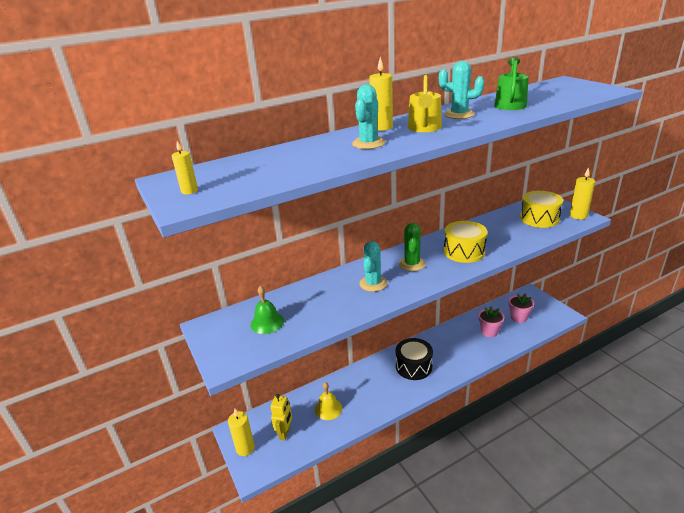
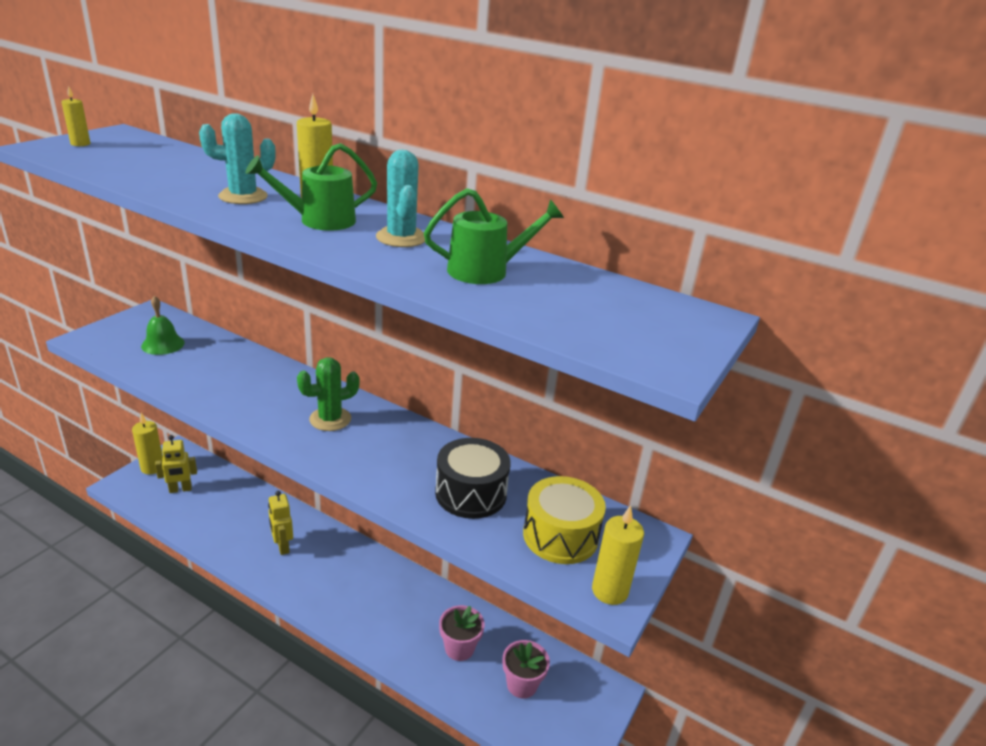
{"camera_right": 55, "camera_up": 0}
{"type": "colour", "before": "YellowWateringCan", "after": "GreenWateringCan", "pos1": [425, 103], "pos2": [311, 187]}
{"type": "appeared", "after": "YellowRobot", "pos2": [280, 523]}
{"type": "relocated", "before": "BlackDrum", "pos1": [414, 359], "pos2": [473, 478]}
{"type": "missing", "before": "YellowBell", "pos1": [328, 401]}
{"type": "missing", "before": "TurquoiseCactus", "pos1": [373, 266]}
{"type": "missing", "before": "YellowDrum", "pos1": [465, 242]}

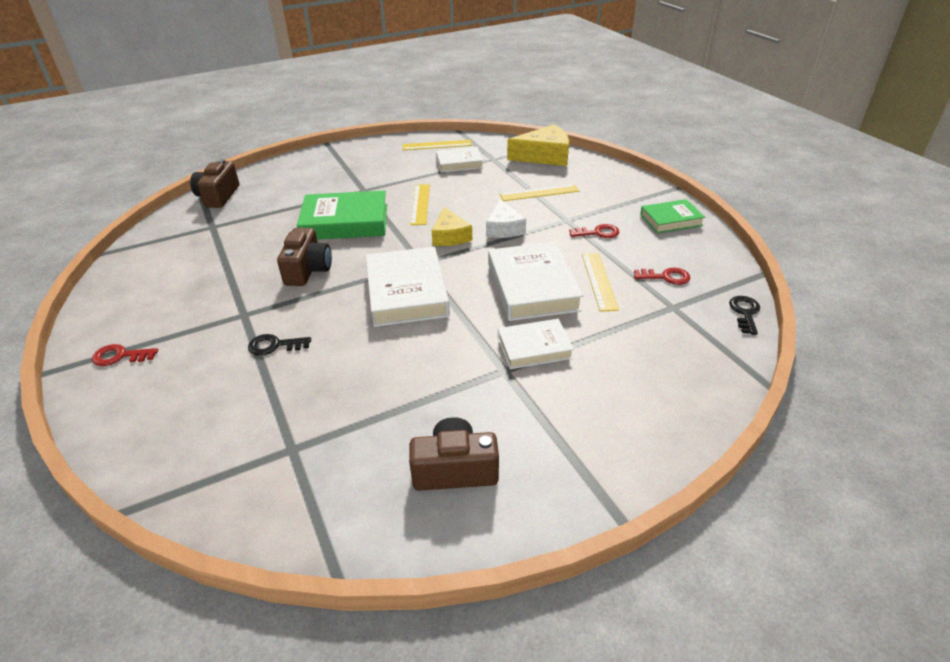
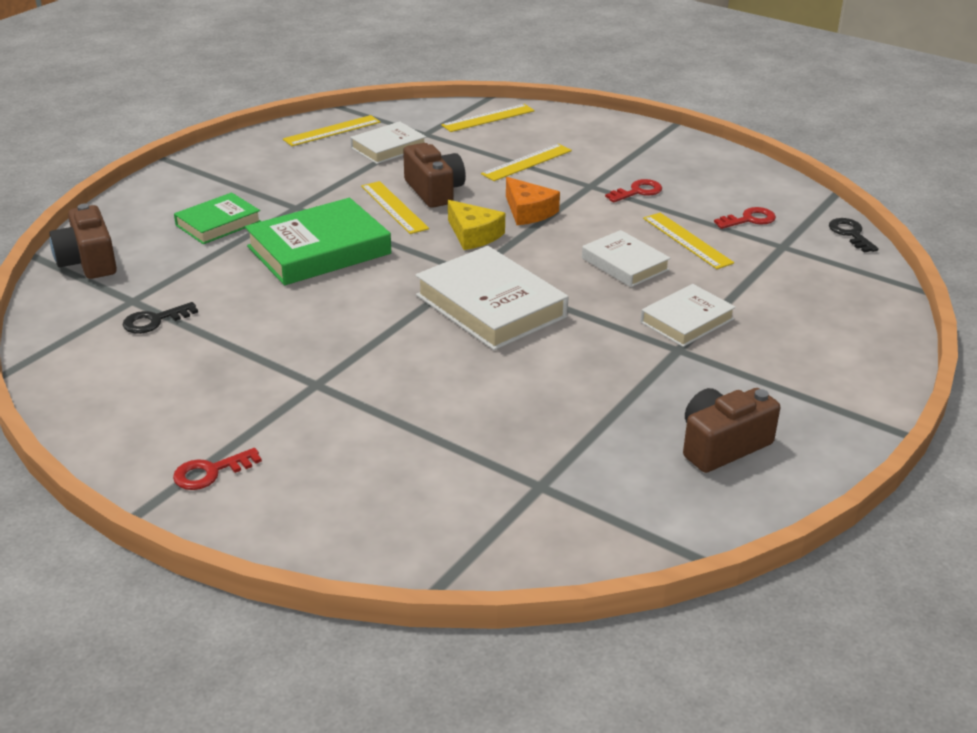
{"camera_right": -30, "camera_up": -5}
{"type": "relocated", "before": "BlackKey", "pos1": [279, 345], "pos2": [160, 318]}
{"type": "relocated", "before": "GreenBook", "pos1": [672, 216], "pos2": [217, 218]}
{"type": "relocated", "before": "BrownCamera", "pos1": [304, 257], "pos2": [434, 175]}
{"type": "exchanged", "before": "YellowCheese", "after": "YellowRuler", "pos1": [538, 145], "pos2": [488, 118]}
{"type": "colour", "before": "WhiteCheese", "after": "OrangeCheese", "pos1": [506, 219], "pos2": [533, 201]}
{"type": "size", "before": "WhiteBook", "pos1": [536, 281], "pos2": [626, 258], "scale": 0.6}

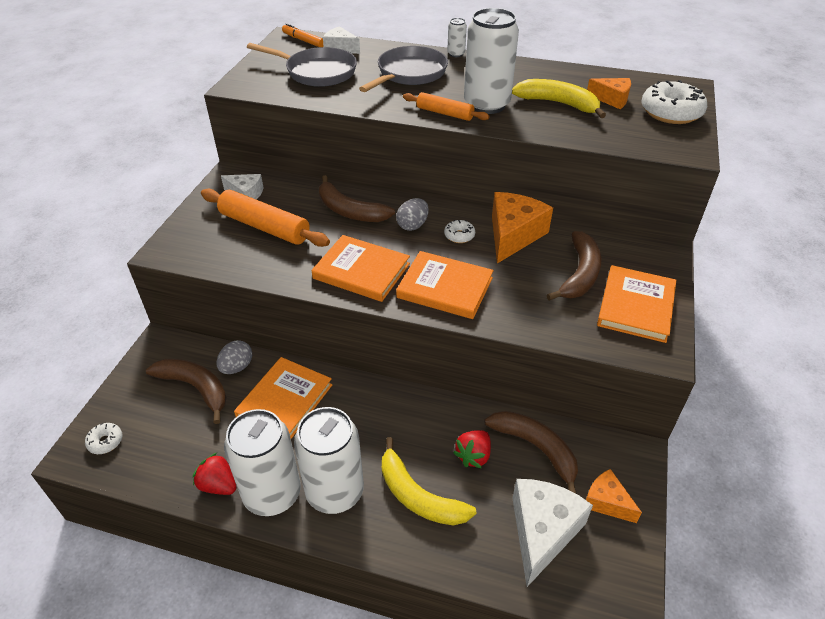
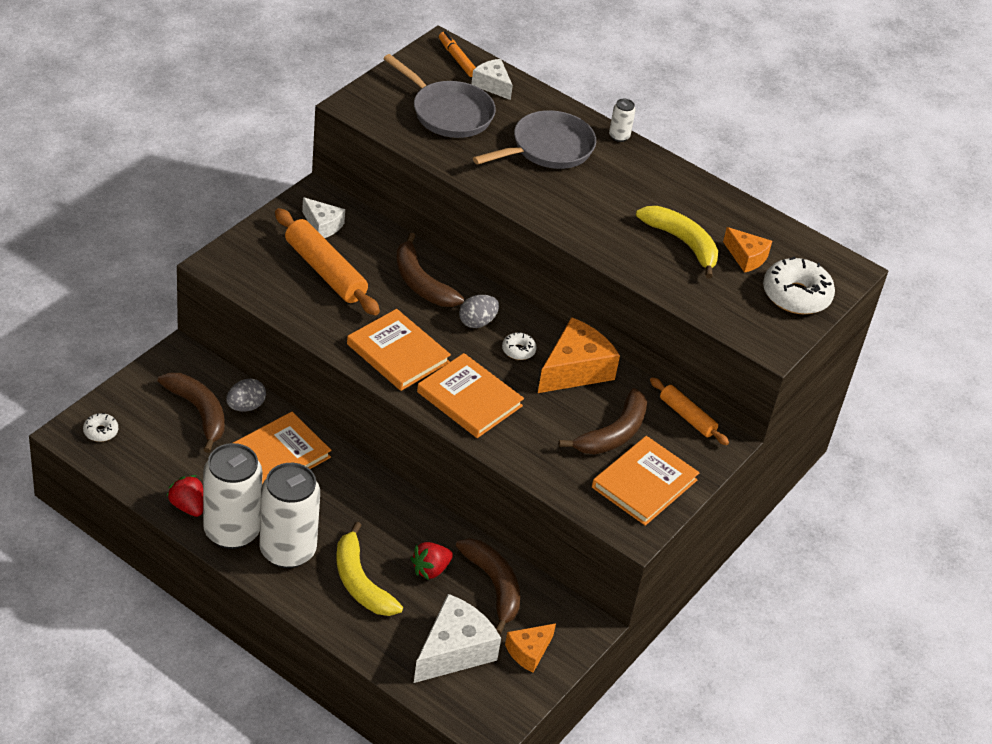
{"camera_right": 15, "camera_up": 0}
{"type": "spun", "before": "OrangeCheese", "pos1": [614, 496], "pos2": [530, 648], "turn": -105}
{"type": "relocated", "before": "OrangeRollingPin", "pos1": [446, 106], "pos2": [689, 411]}
{"type": "missing", "before": "WhiteCan", "pos1": [491, 61]}

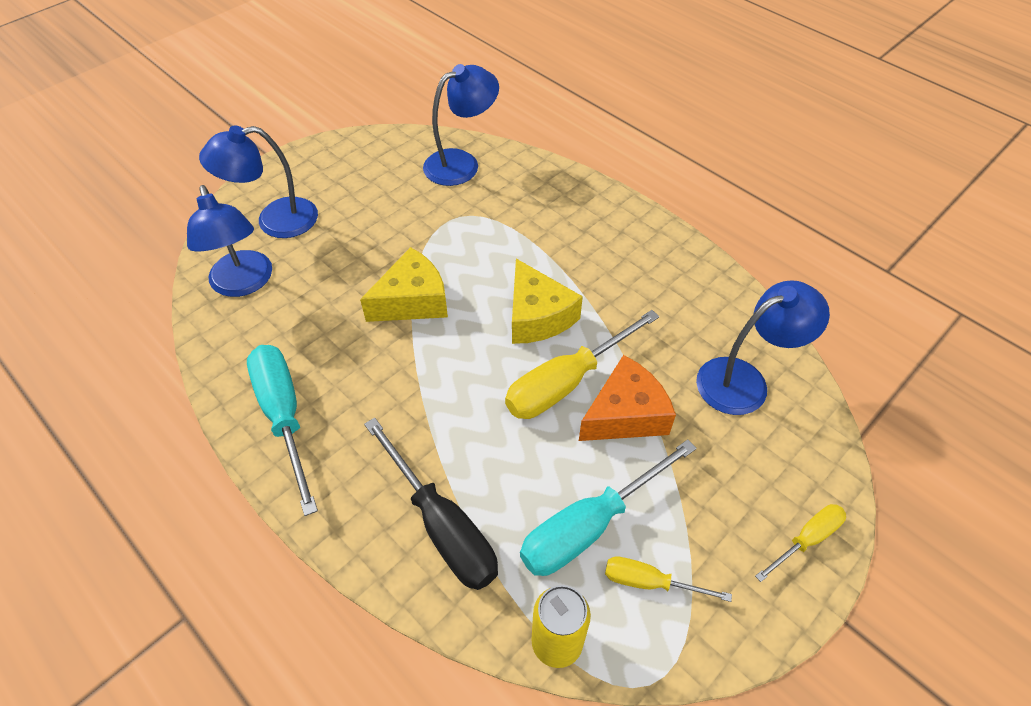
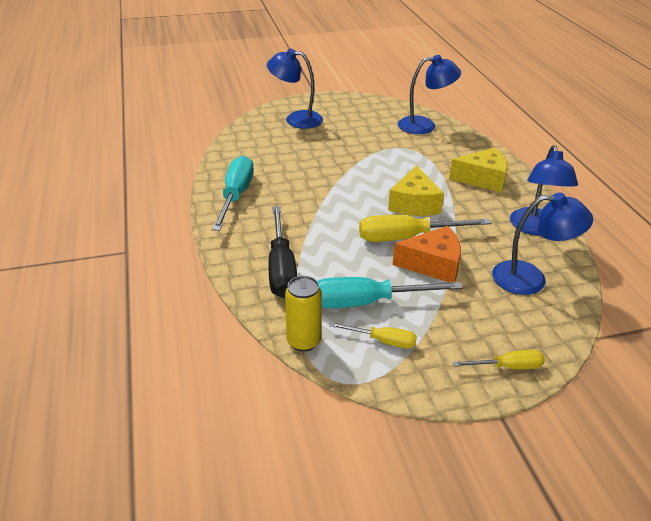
{"camera_right": 30, "camera_up": -15}
{"type": "spun", "before": "YellowScrewdriver", "pos1": [668, 579], "pos2": [373, 335], "turn": 150}
{"type": "relocated", "before": "YellowCheese", "pos1": [404, 284], "pos2": [478, 170]}
{"type": "relocated", "before": "BlueLamp", "pos1": [229, 241], "pos2": [544, 190]}

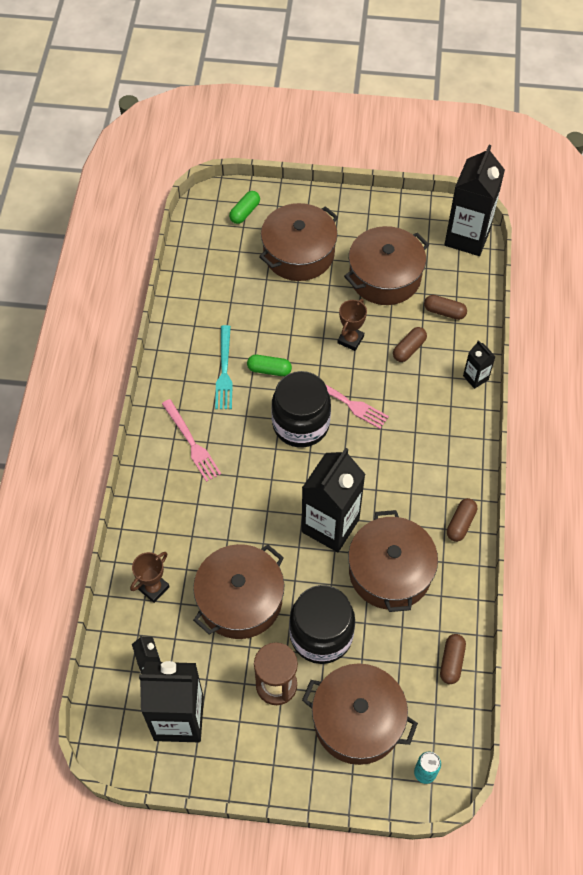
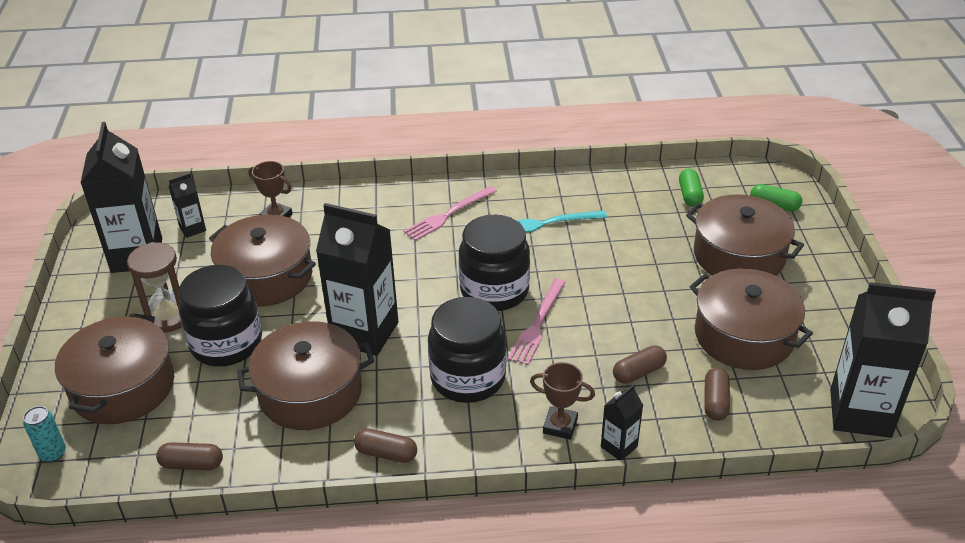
{"camera_right": 80, "camera_up": -20}
{"type": "appeared", "after": "BlackJar", "pos2": [467, 350]}
{"type": "relocated", "before": "BrownTrophy", "pos1": [352, 325], "pos2": [562, 401]}
{"type": "spun", "before": "BrownCapsule", "pos1": [410, 344], "pos2": [640, 364], "turn": -60}
{"type": "relocated", "before": "GreenCapsule", "pos1": [269, 365], "pos2": [691, 188]}

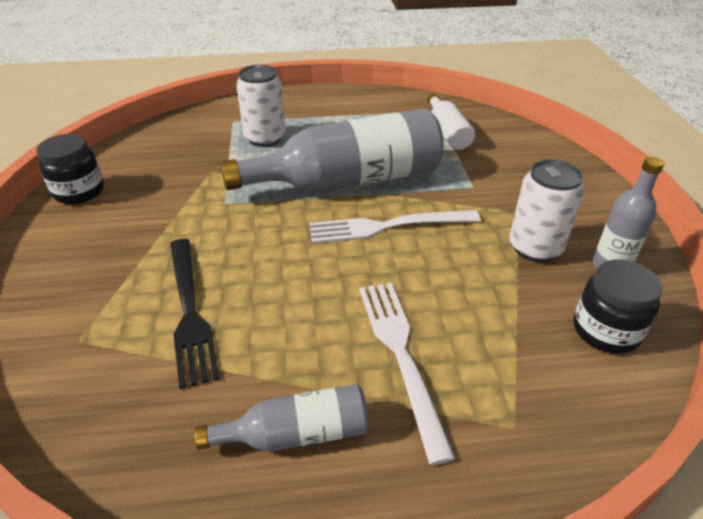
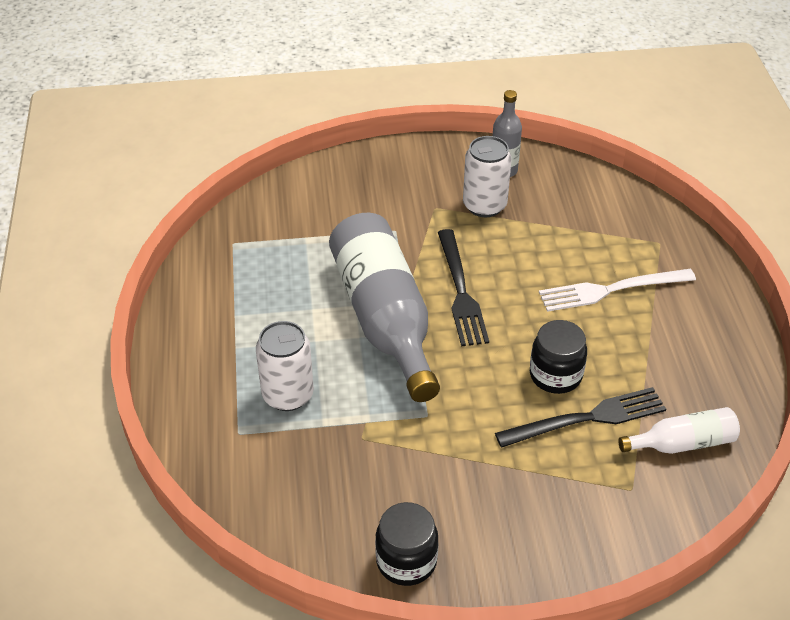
{"camera_right": -90, "camera_up": 5}
{"type": "colour", "before": "WhiteFork", "after": "BlackFork", "pos1": [395, 227], "pos2": [463, 287]}
{"type": "relocated", "before": "BlackJar", "pos1": [618, 307], "pos2": [558, 357]}
{"type": "relocated", "before": "WhiteBottle", "pos1": [451, 121], "pos2": [679, 430]}
{"type": "missing", "before": "GreyBottle", "pos1": [282, 418]}

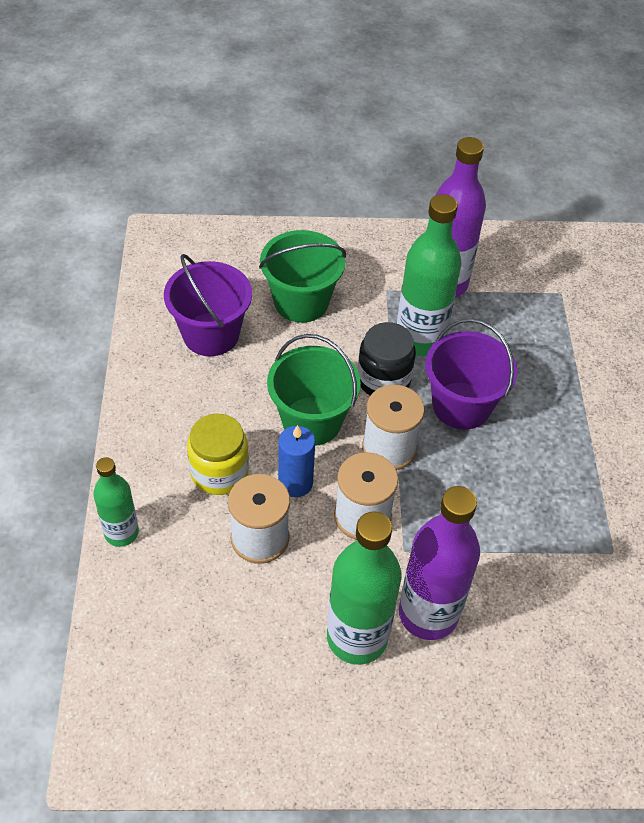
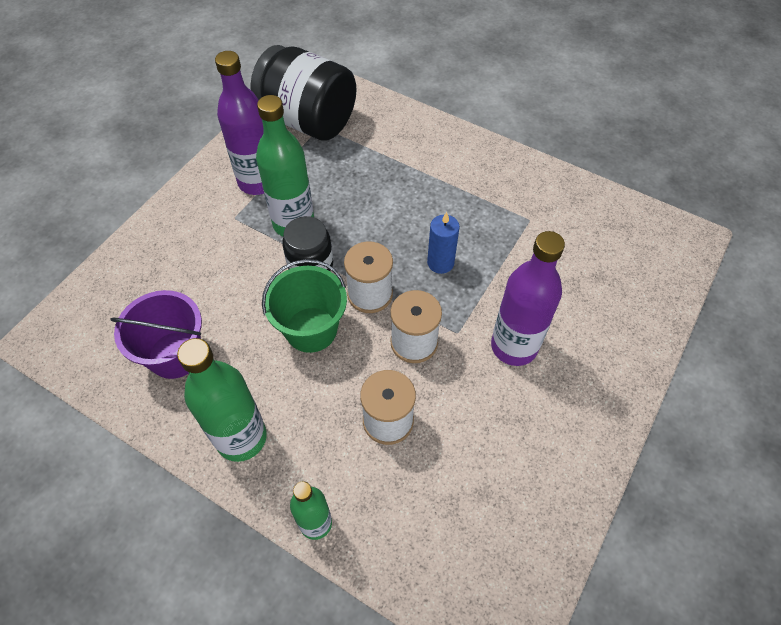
{"camera_right": -55, "camera_up": 5}
{"type": "relocated", "before": "GreenBottle", "pos1": [364, 588], "pos2": [222, 400]}
{"type": "appeared", "after": "BlackJar", "pos2": [303, 93]}
{"type": "relocated", "before": "BlueCandle", "pos1": [296, 461], "pos2": [443, 243]}
{"type": "missing", "before": "YellowJar", "pos1": [218, 454]}
{"type": "missing", "before": "GreenBucket", "pos1": [302, 276]}
{"type": "missing", "before": "PurpleBucket", "pos1": [471, 374]}

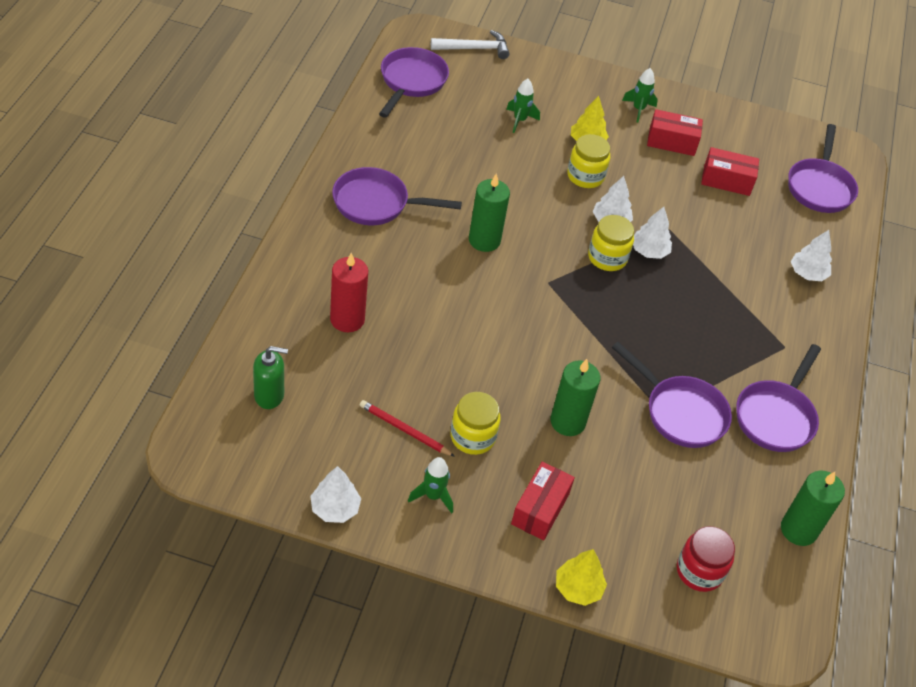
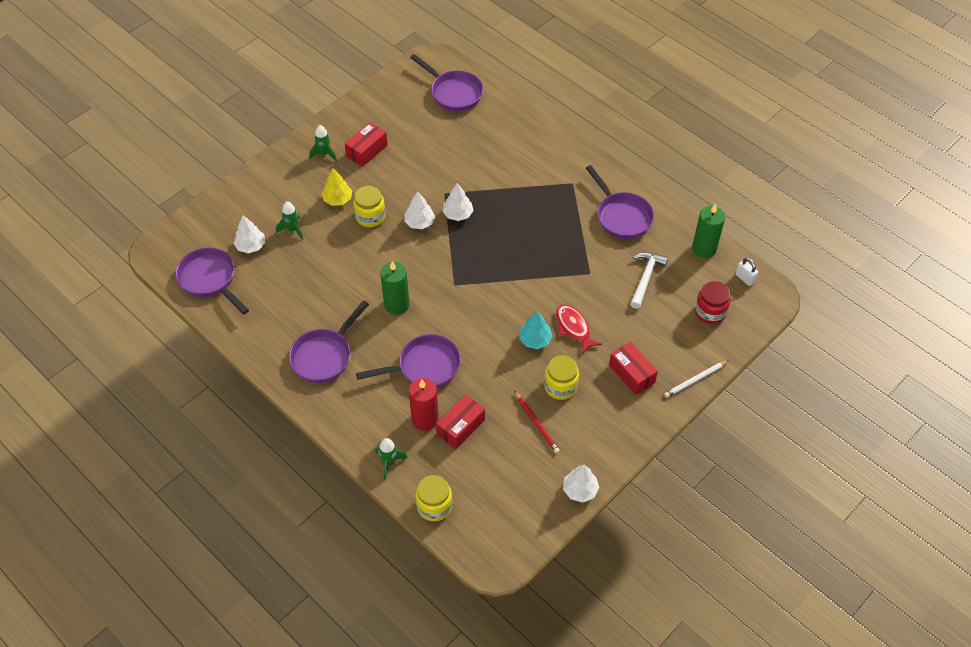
{"camera_right": -55, "camera_up": 5}
{"type": "relocated", "before": "WhiteTree", "pos1": [811, 255], "pos2": [249, 234]}
{"type": "relocated", "before": "PurplePan", "pos1": [672, 395], "pos2": [408, 361]}
{"type": "relocated", "before": "GreenRocket", "pos1": [430, 485], "pos2": [391, 459]}
{"type": "relocated", "before": "YellowJar", "pos1": [611, 243], "pos2": [434, 498]}
{"type": "relocated", "before": "RedBox", "pos1": [730, 171], "pos2": [460, 421]}
{"type": "spun", "before": "RedPencil", "pos1": [407, 428], "pos2": [537, 422], "turn": -90}
{"type": "appeared", "after": "TurquoiseTree", "pos2": [536, 330]}
{"type": "exchanged", "before": "GreenCandle", "after": "RedFish", "pos1": [575, 397], "pos2": [579, 329]}
{"type": "relocated", "before": "WhiteHammer", "pos1": [470, 44], "pos2": [649, 280]}
{"type": "exchanged", "before": "YellowTree", "after": "WhitePencil", "pos1": [581, 577], "pos2": [696, 379]}
{"type": "appeared", "after": "WhitePadlock", "pos2": [747, 272]}
{"type": "missing", "before": "GreenSoapDispenser", "pos1": [270, 377]}

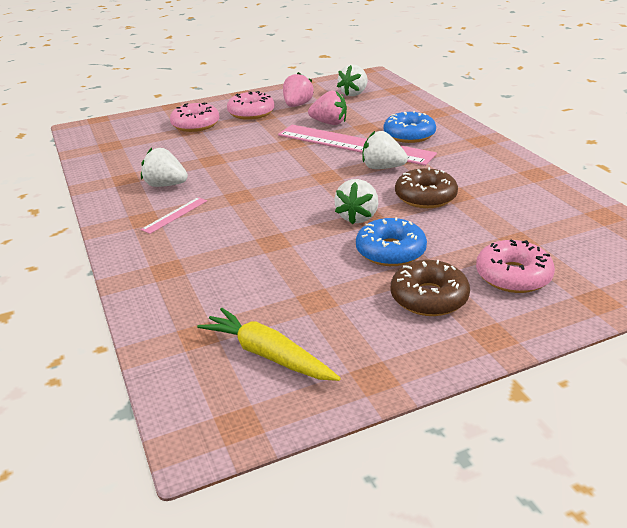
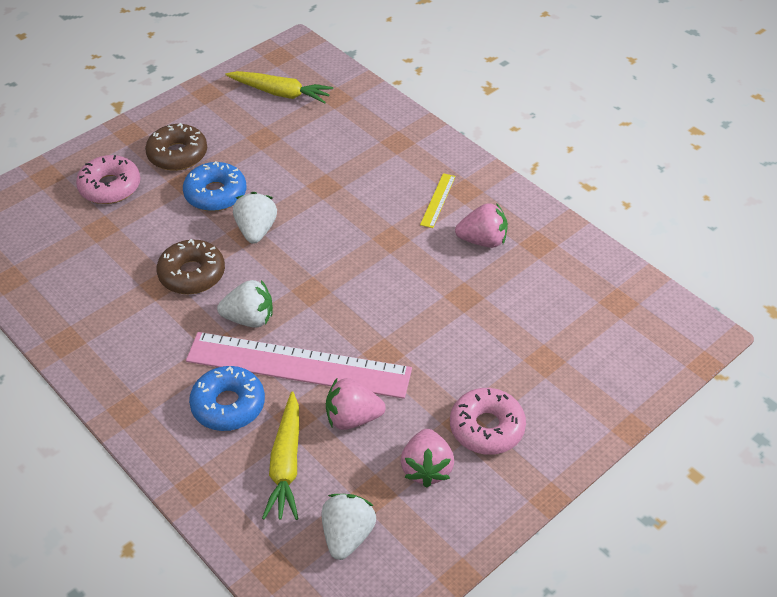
{"camera_right": 160, "camera_up": 15}
{"type": "appeared", "after": "YellowCarrot", "pos2": [280, 455]}
{"type": "colour", "before": "PinkRuler", "after": "YellowRuler", "pos1": [174, 215], "pos2": [438, 200]}
{"type": "colour", "before": "WhiteStrawberry", "after": "PinkStrawberry", "pos1": [164, 167], "pos2": [481, 225]}
{"type": "missing", "before": "PinkDonut", "pos1": [195, 117]}

